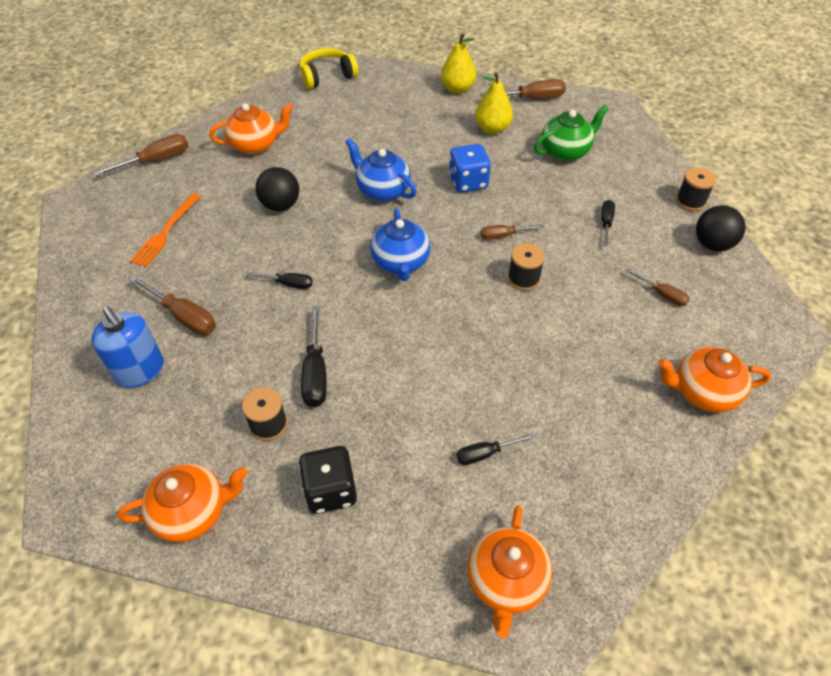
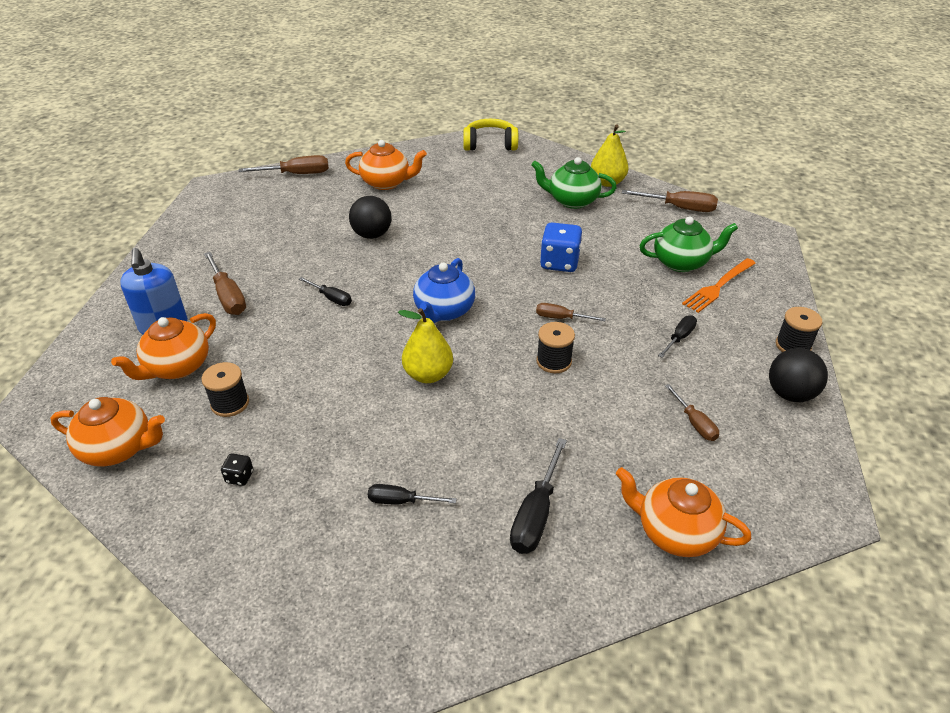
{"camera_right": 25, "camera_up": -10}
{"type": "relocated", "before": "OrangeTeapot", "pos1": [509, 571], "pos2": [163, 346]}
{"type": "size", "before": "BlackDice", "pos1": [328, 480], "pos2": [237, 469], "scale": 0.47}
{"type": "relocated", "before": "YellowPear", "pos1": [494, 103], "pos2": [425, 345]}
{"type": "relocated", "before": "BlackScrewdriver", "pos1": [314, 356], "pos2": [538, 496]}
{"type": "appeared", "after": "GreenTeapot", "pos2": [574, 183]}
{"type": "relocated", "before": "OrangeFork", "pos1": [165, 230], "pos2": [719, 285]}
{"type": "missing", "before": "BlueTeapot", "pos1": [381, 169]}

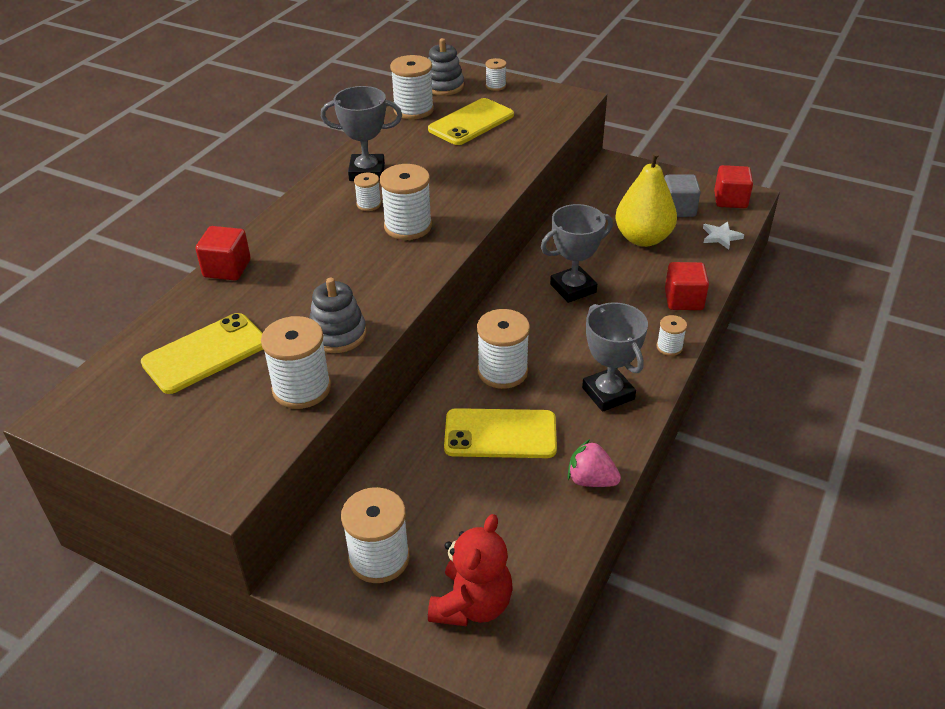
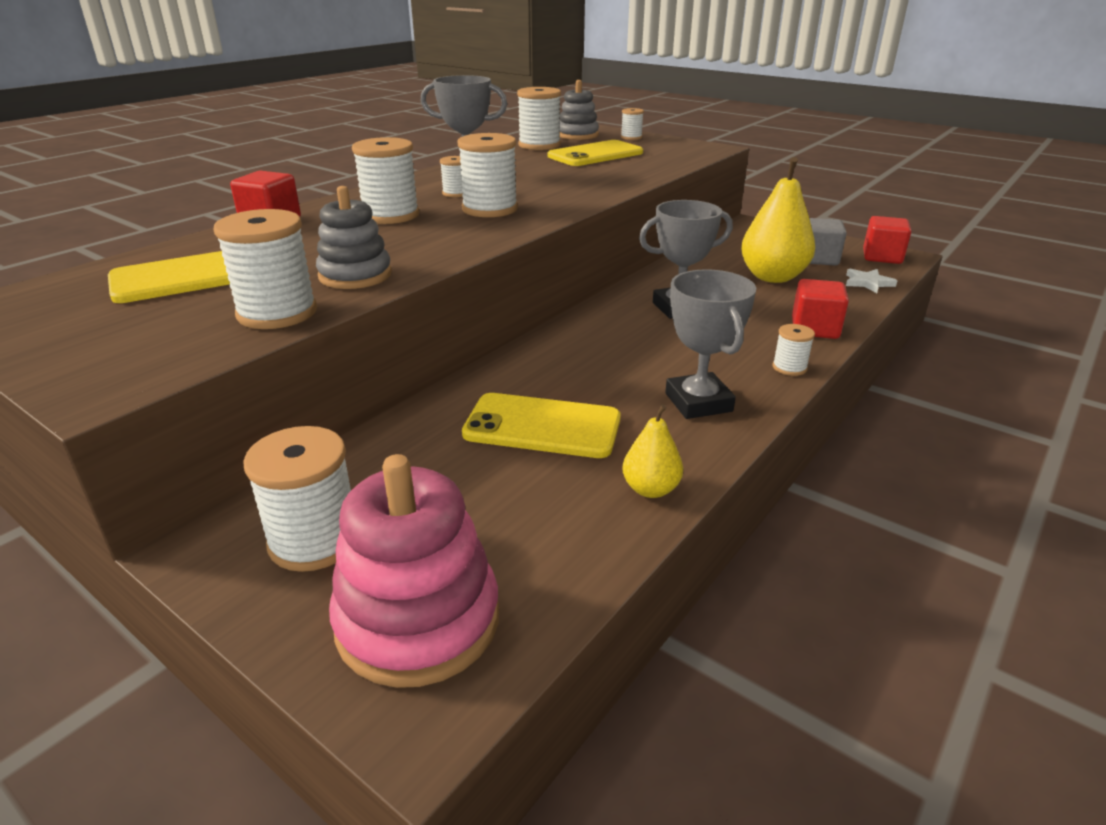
{"camera_right": 10, "camera_up": -10}
{"type": "exchanged", "before": "RedTeddyBear", "after": "PinkStackingToy", "pos1": [470, 570], "pos2": [414, 571]}
{"type": "relocated", "before": "WhiteSpool", "pos1": [503, 349], "pos2": [385, 180]}
{"type": "exchanged", "before": "PinkStrawberry", "after": "YellowPear", "pos1": [594, 463], "pos2": [652, 451]}

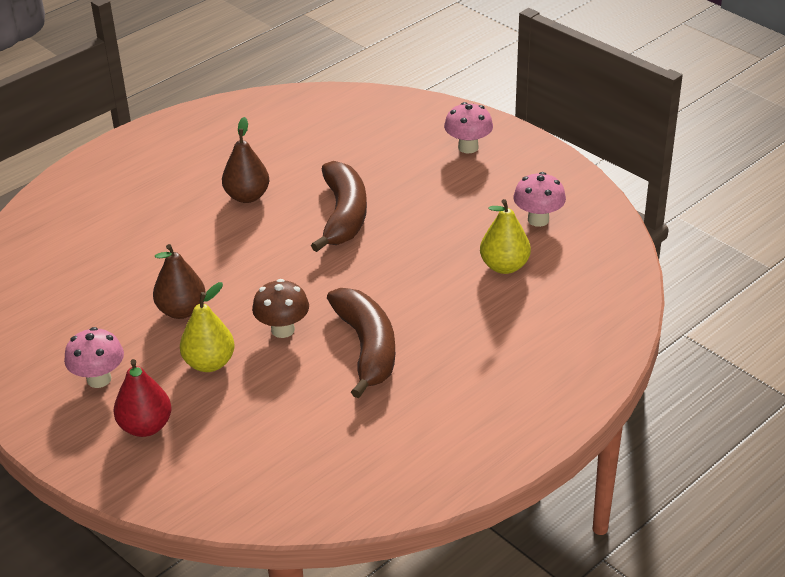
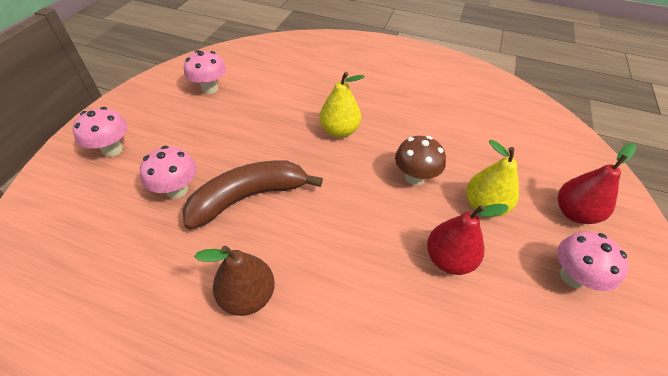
{"camera_right": -120, "camera_up": 10}
{"type": "appeared", "after": "PinkMushroom", "pos2": [168, 172]}
{"type": "relocated", "before": "YellowPear", "pos1": [505, 236], "pos2": [341, 105]}
{"type": "colour", "before": "BrownPear", "after": "RedPear", "pos1": [179, 281], "pos2": [468, 239]}
{"type": "missing", "before": "BrownBanana", "pos1": [361, 343]}

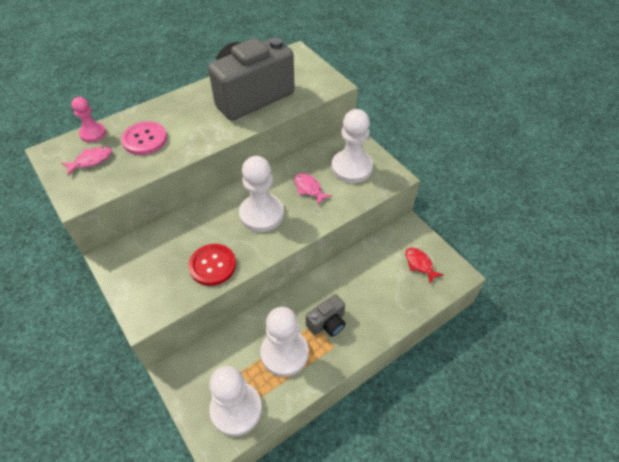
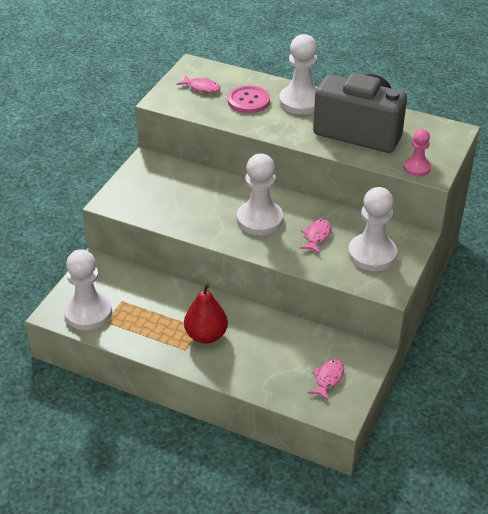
{"camera_right": 60, "camera_up": -10}
{"type": "exchanged", "before": "GreyCamera", "after": "RedPear", "pos1": [325, 315], "pos2": [206, 313]}
{"type": "relocated", "before": "WhitePawn", "pos1": [284, 342], "pos2": [298, 74]}
{"type": "colour", "before": "RedFish", "after": "PinkFish", "pos1": [424, 265], "pos2": [326, 379]}
{"type": "relocated", "before": "PinkPawn", "pos1": [88, 119], "pos2": [417, 152]}
{"type": "missing", "before": "RedButton", "pos1": [212, 265]}

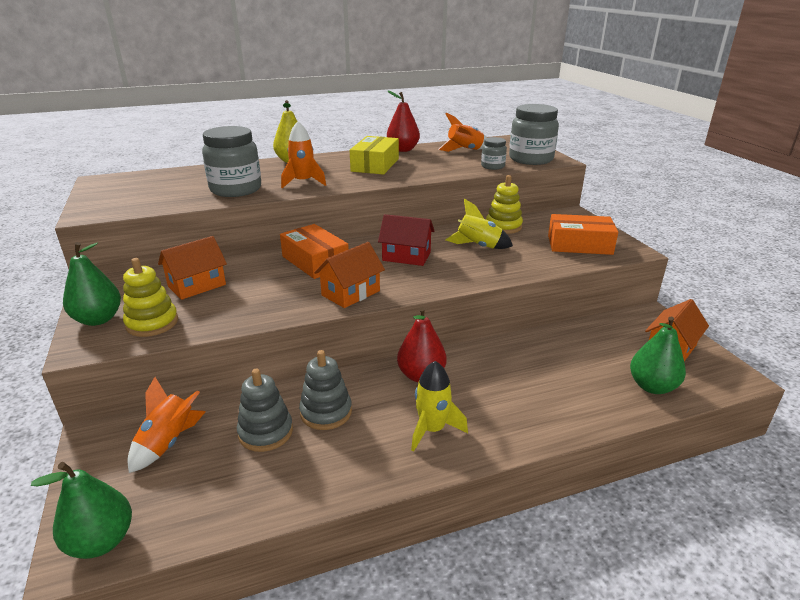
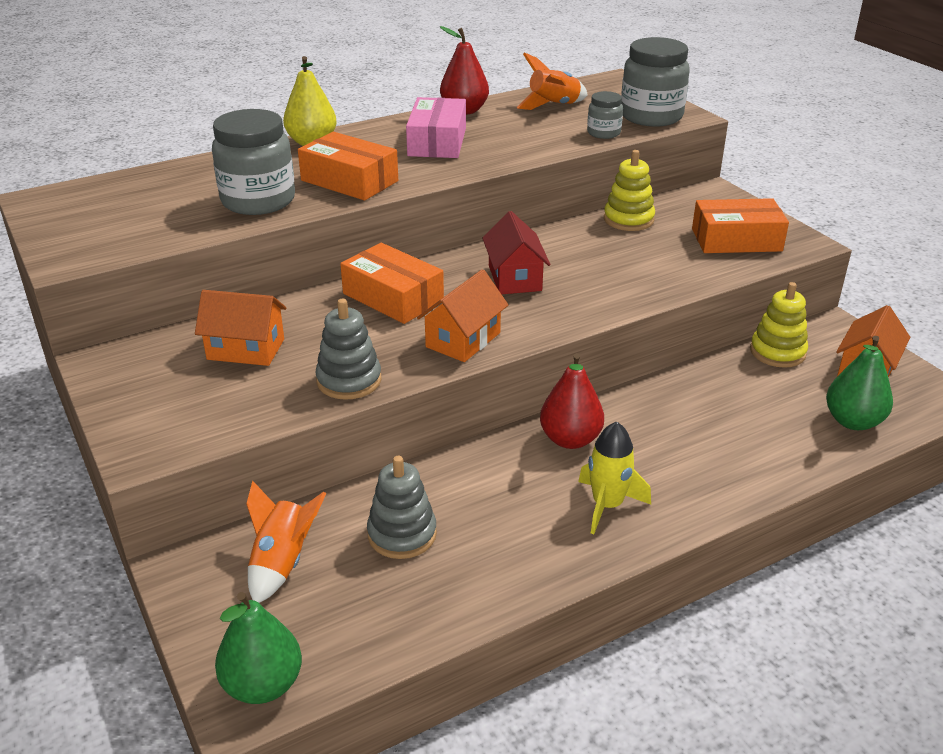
{"camera_right": -10, "camera_up": 5}
{"type": "spun", "before": "OrangeHouse", "pos1": [192, 268], "pos2": [240, 328], "turn": 60}
{"type": "exchanged", "before": "OrangeRocket", "after": "OrangeBox", "pos1": [303, 154], "pos2": [348, 166]}
{"type": "relocated", "before": "GreyStackingToy", "pos1": [325, 390], "pos2": [348, 349]}
{"type": "colour", "before": "YellowBox", "after": "PinkBox", "pos1": [374, 155], "pos2": [436, 127]}
{"type": "spun", "before": "RedHouse", "pos1": [406, 240], "pos2": [516, 252], "turn": 75}
{"type": "relocated", "before": "YellowStackingToy", "pos1": [150, 297], "pos2": [779, 325]}
{"type": "missing", "before": "GreenPear", "pos1": [92, 284]}
{"type": "missing", "before": "YellowRocket", "pos1": [479, 224]}

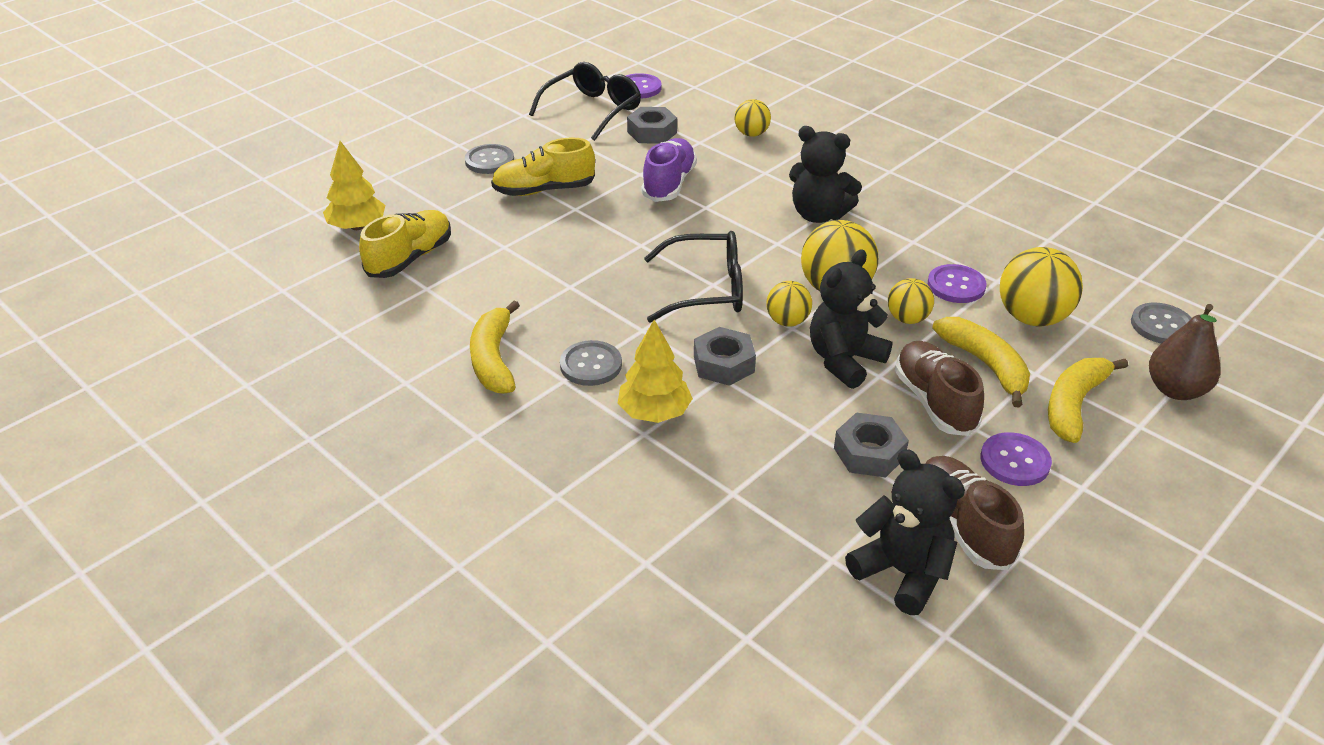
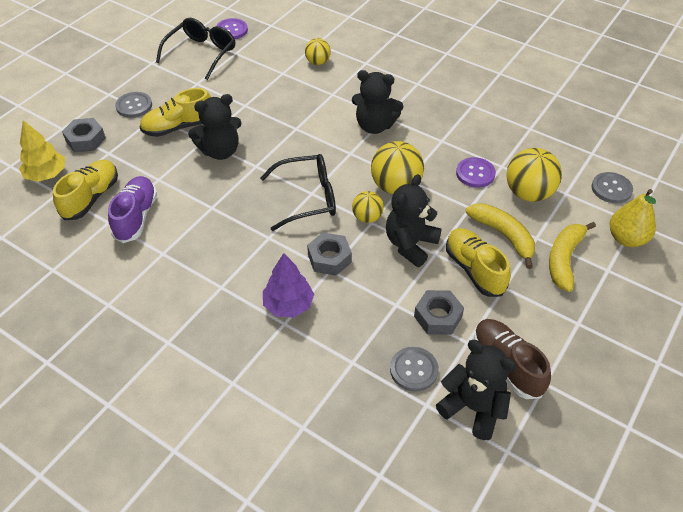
{"camera_right": -10, "camera_up": 10}
{"type": "relocated", "before": "GreyNut", "pos1": [652, 125], "pos2": [84, 135]}
{"type": "relocated", "before": "PurpleShoe", "pos1": [669, 170], "pos2": [132, 209]}
{"type": "appeared", "after": "BlackTeddyBear", "pos2": [215, 127]}
{"type": "colour", "before": "YellowTree", "after": "PurpleTree", "pos1": [655, 371], "pos2": [288, 285]}
{"type": "relocated", "before": "GreyButton", "pos1": [591, 363], "pos2": [414, 369]}
{"type": "colour", "before": "BrownShoe", "after": "YellowShoe", "pos1": [939, 388], "pos2": [478, 262]}
{"type": "colour", "before": "BrownPear", "after": "YellowPear", "pos1": [1184, 352], "pos2": [632, 218]}
{"type": "missing", "before": "YellowBanana", "pos1": [495, 347]}
{"type": "missing", "before": "YellowBall", "pos1": [911, 301]}
{"type": "missing", "before": "PurpleButton", "pos1": [1016, 459]}

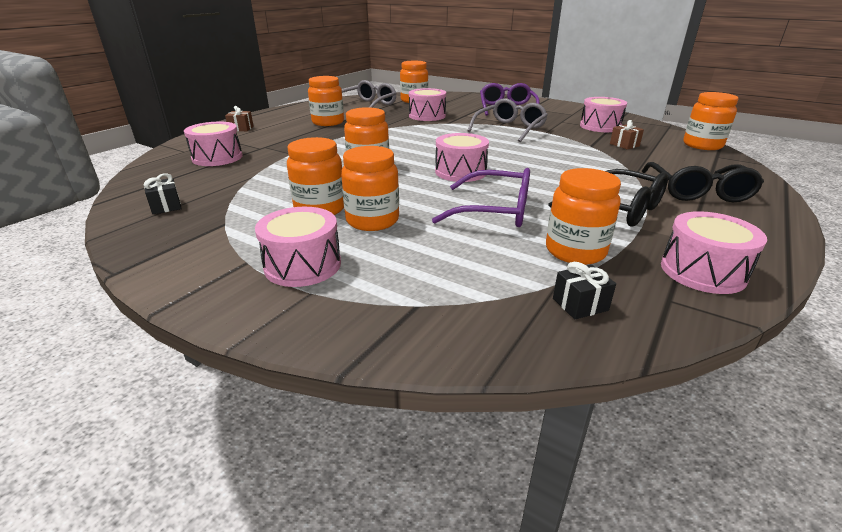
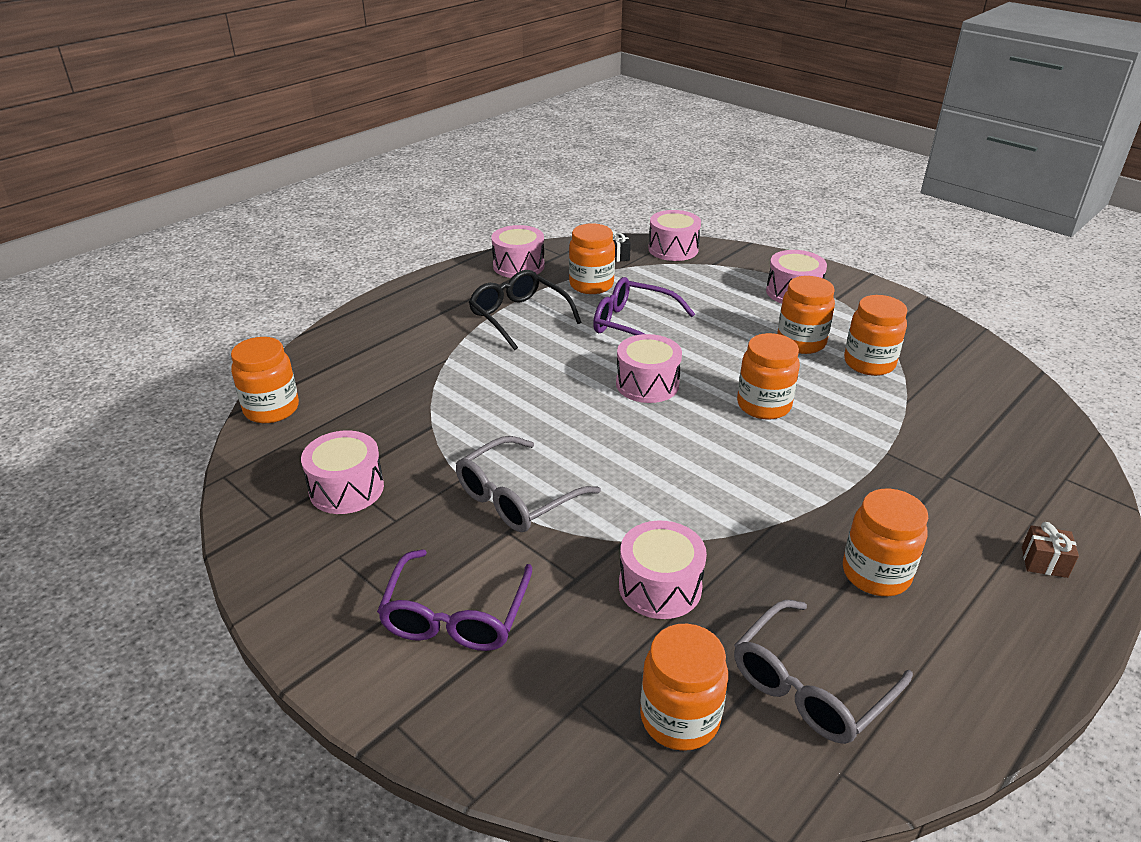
{"camera_right": -170, "camera_up": 5}
{"type": "relocated", "before": "PinkDrum", "pos1": [213, 144], "pos2": [674, 235]}
{"type": "relocated", "before": "OrangeJar", "pos1": [370, 188], "pos2": [875, 335]}
{"type": "missing", "before": "BlackGift", "pos1": [163, 193]}
{"type": "missing", "before": "BrownGift", "pos1": [627, 134]}
{"type": "missing", "before": "BlackGlasses", "pos1": [703, 182]}

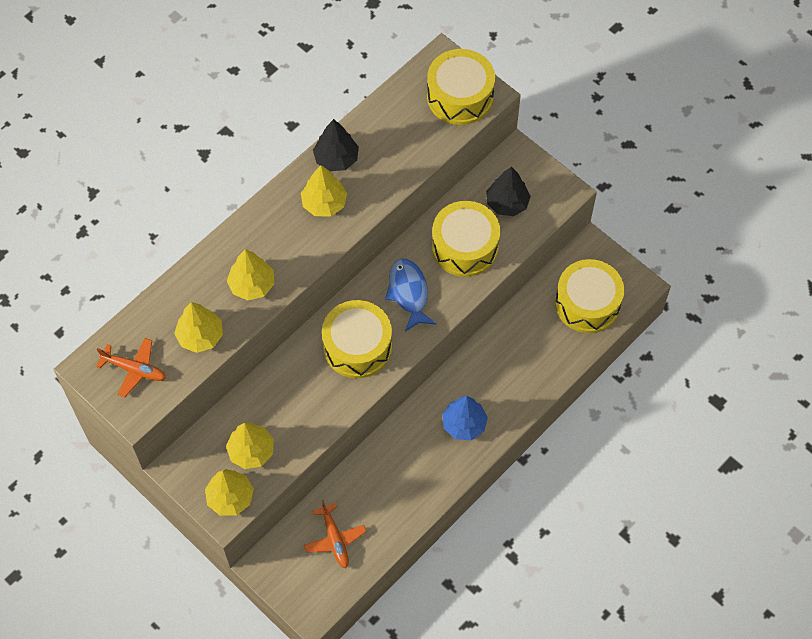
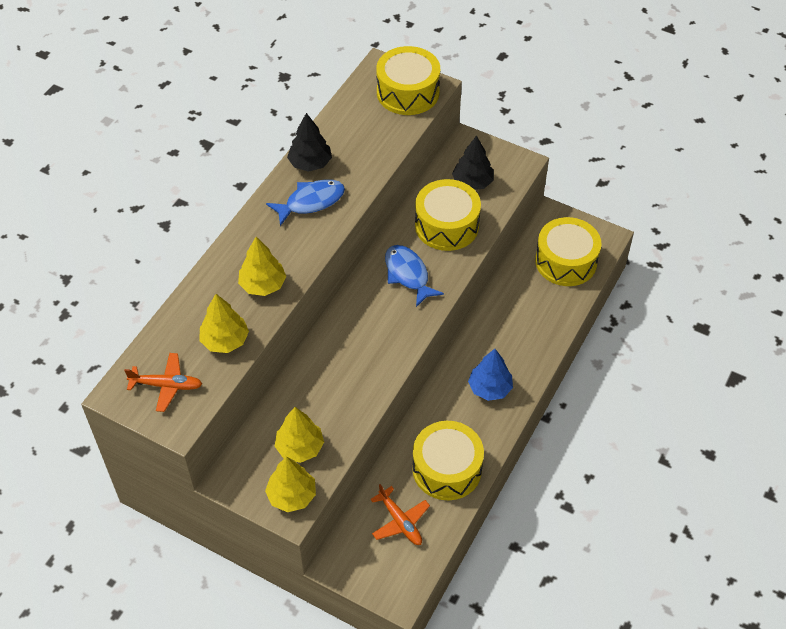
{"camera_right": -15, "camera_up": -10}
{"type": "exchanged", "before": "YellowTree", "after": "BlueFish", "pos1": [324, 190], "pos2": [305, 202]}
{"type": "relocated", "before": "YellowDrum", "pos1": [357, 339], "pos2": [448, 460]}

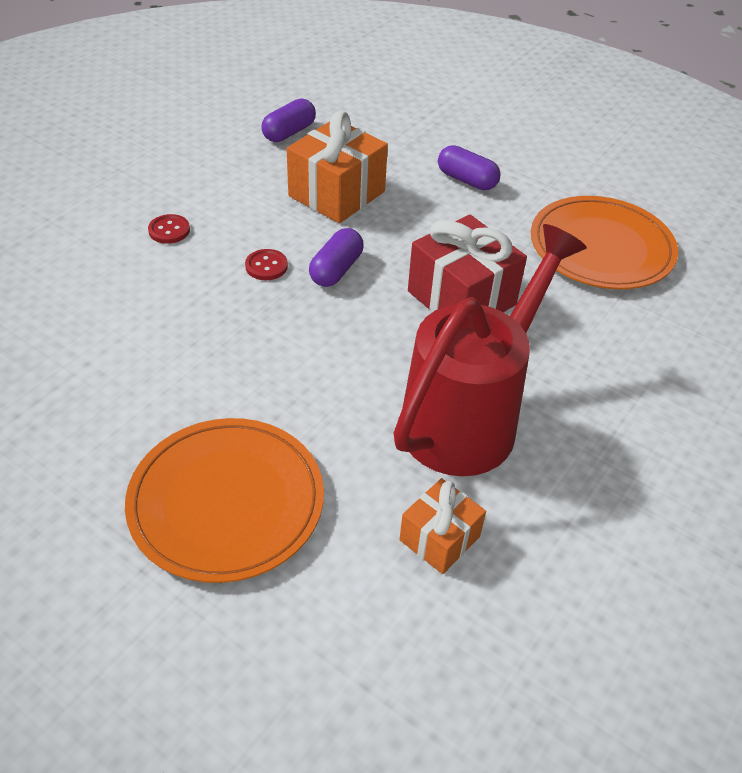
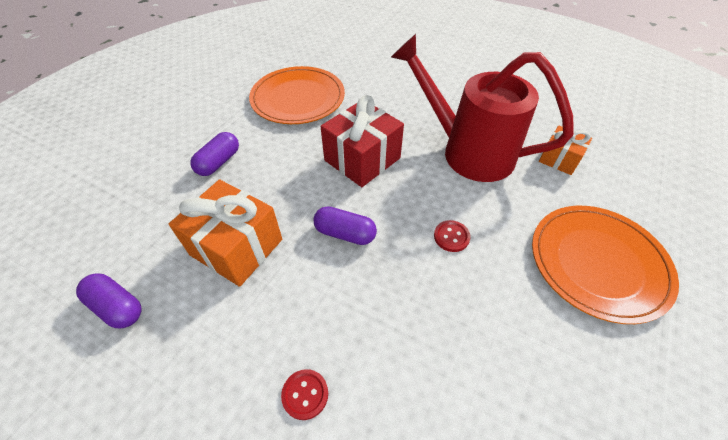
{"camera_right": -95, "camera_up": 5}
{"type": "relocated", "before": "RedButton", "pos1": [266, 264], "pos2": [452, 236]}

